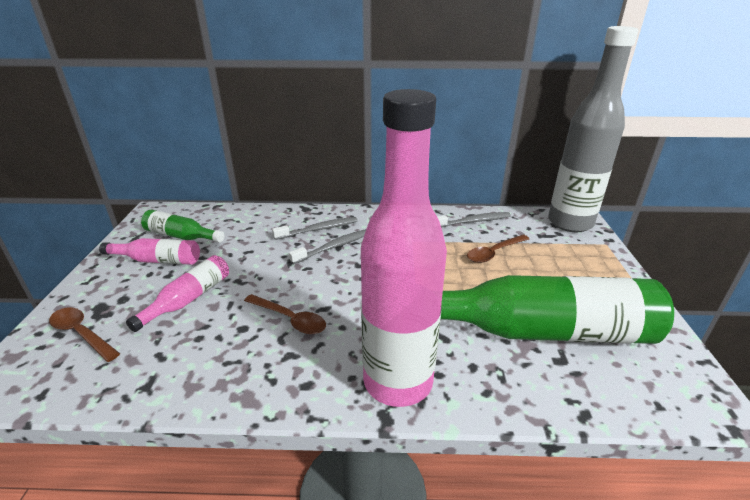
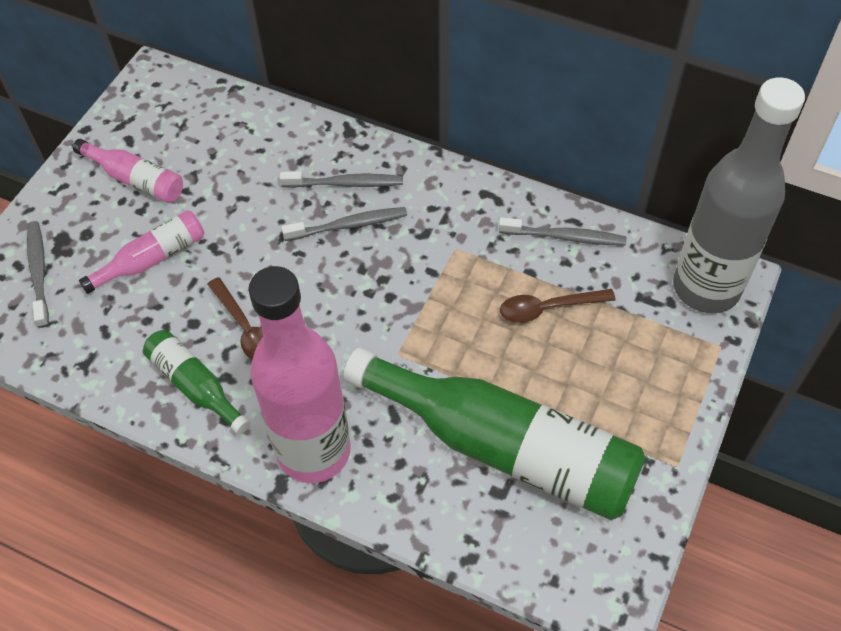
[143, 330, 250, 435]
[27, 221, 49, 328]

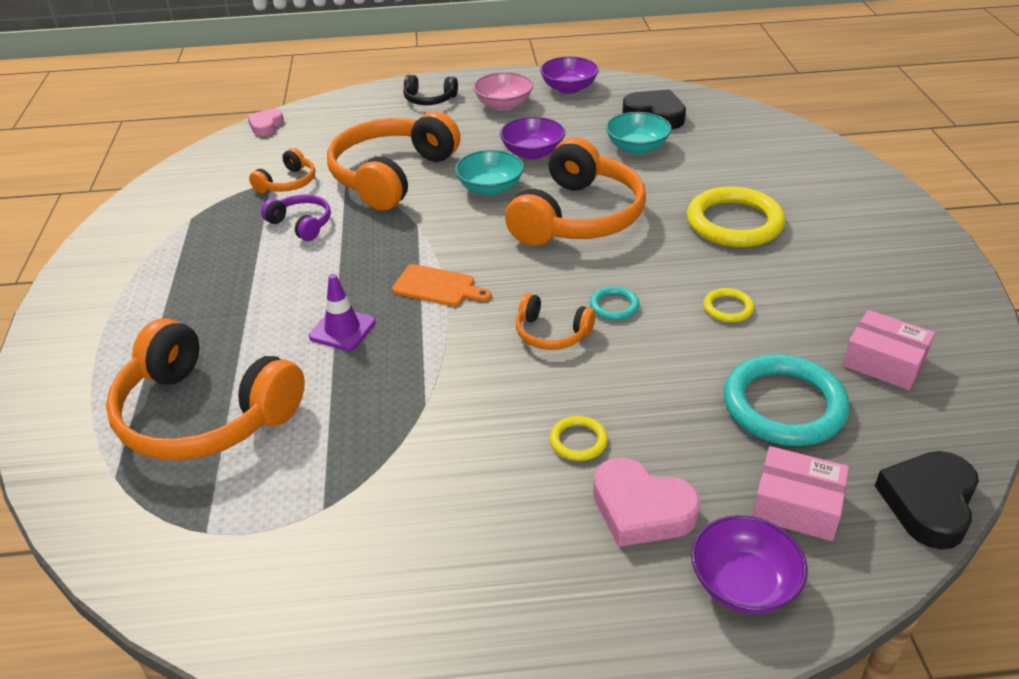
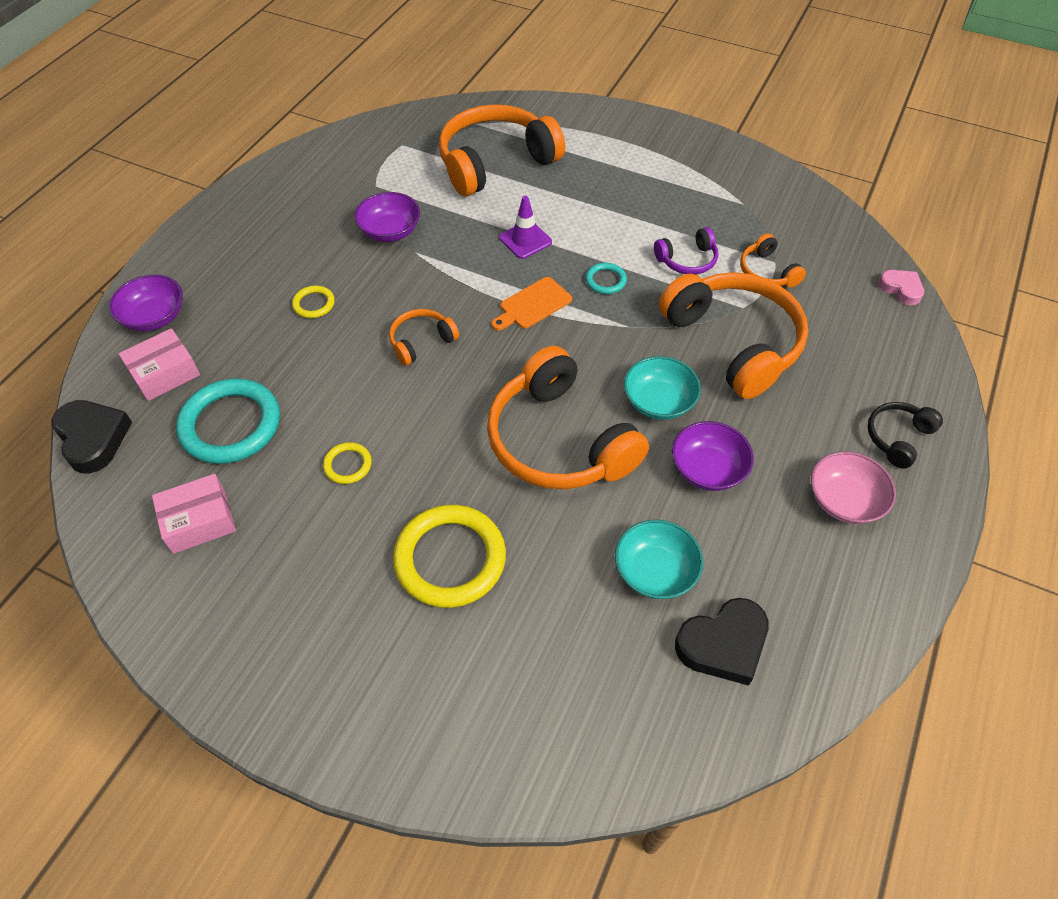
[593, 457, 700, 547] (first image)
[354, 192, 420, 242]
[586, 263, 627, 294]

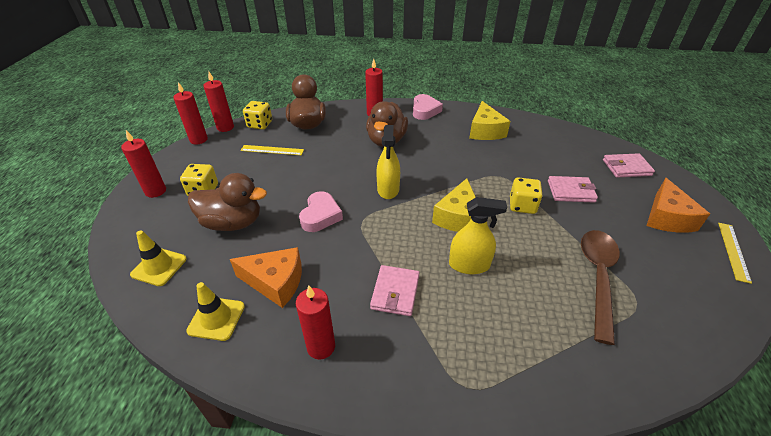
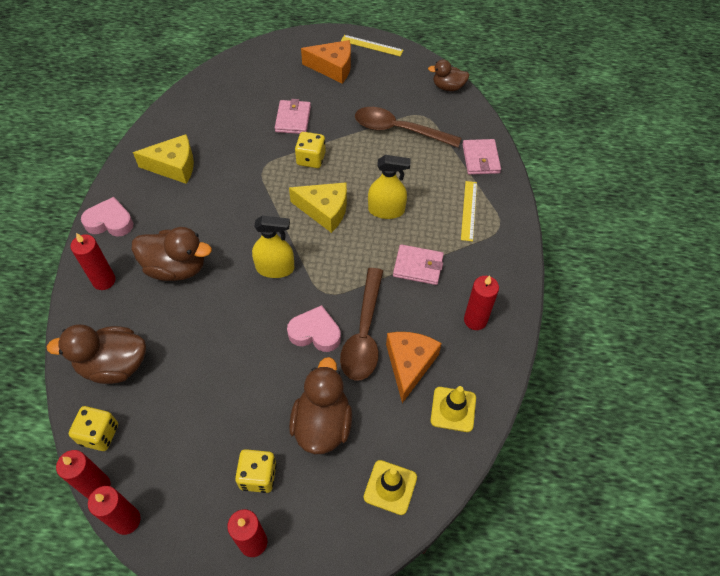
[340, 268, 383, 381]
[428, 60, 470, 91]
[461, 181, 477, 242]
[462, 139, 501, 175]
[368, 155, 411, 219]

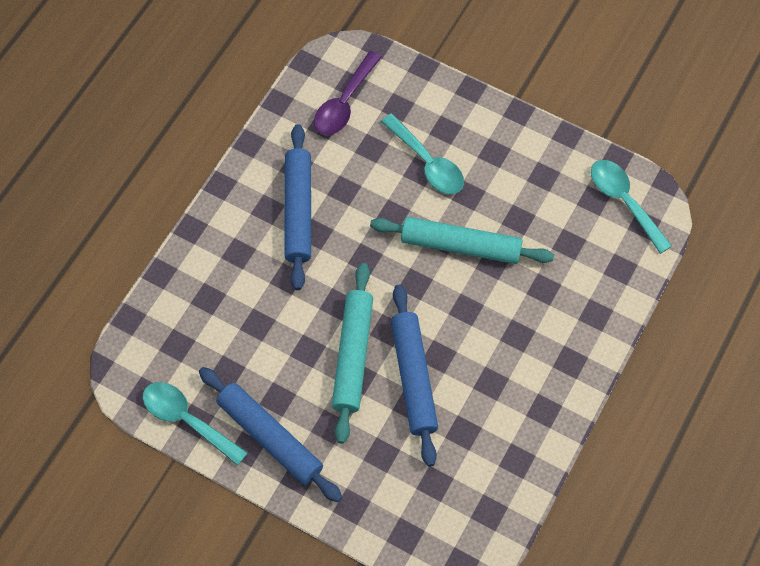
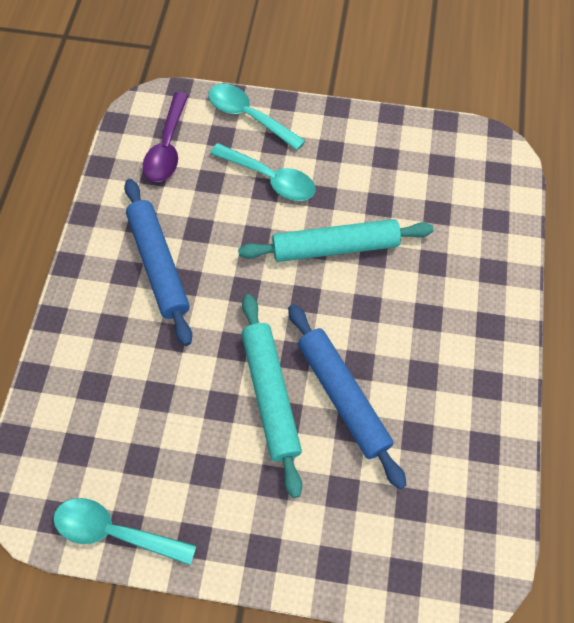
[199, 367, 342, 502] (first image)
[208, 84, 305, 151]

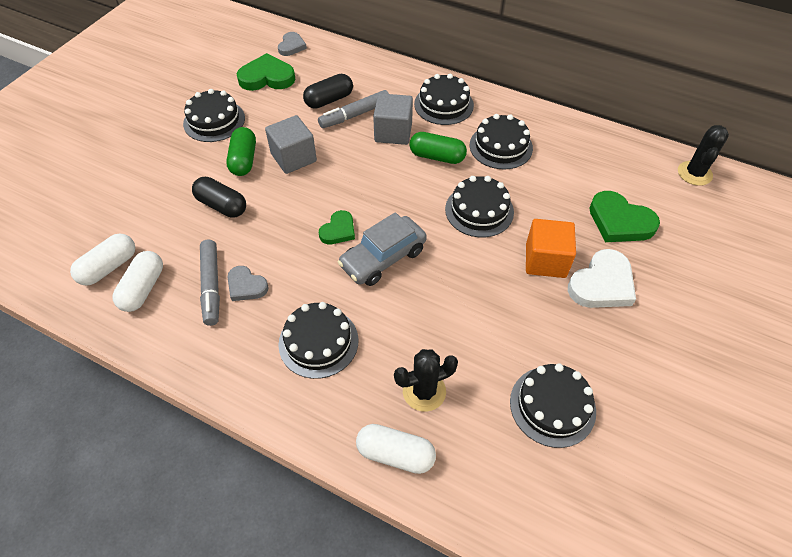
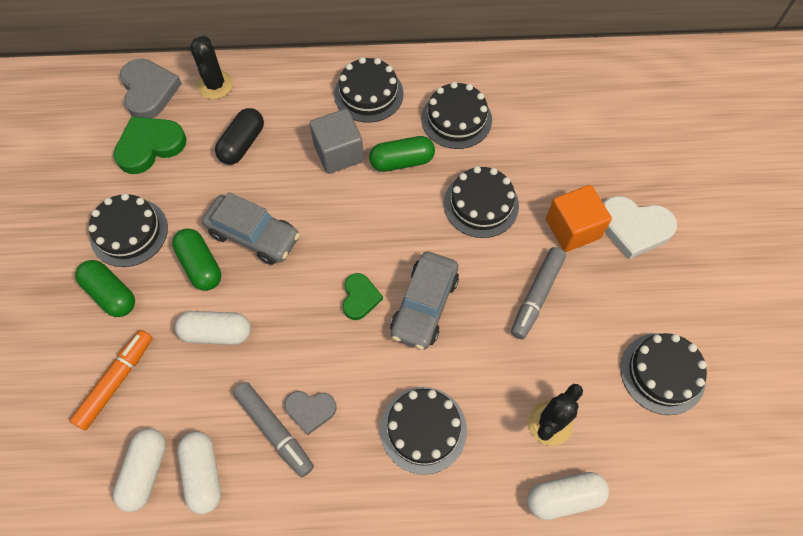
[589, 191, 660, 242] (first image)
[69, 330, 153, 431]
[75, 260, 135, 317]
[511, 247, 566, 339]
[190, 36, 233, 99]
[202, 192, 300, 265]
[175, 311, 251, 345]
[603, 196, 677, 259]
[120, 59, 182, 118]

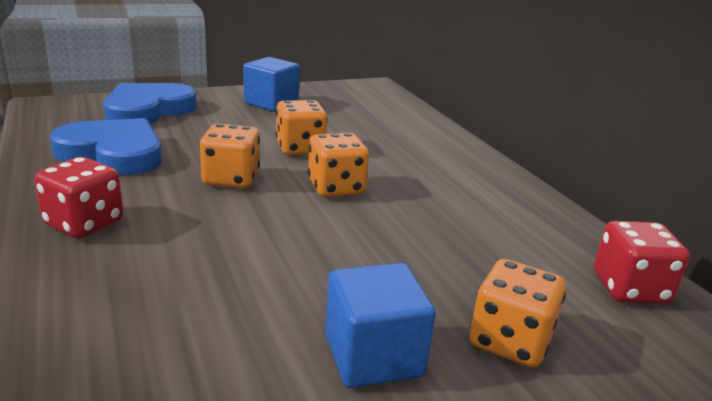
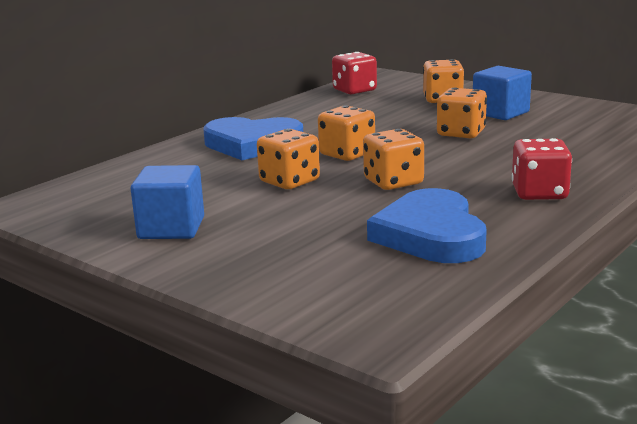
[437, 87, 487, 138]
[203, 117, 303, 160]

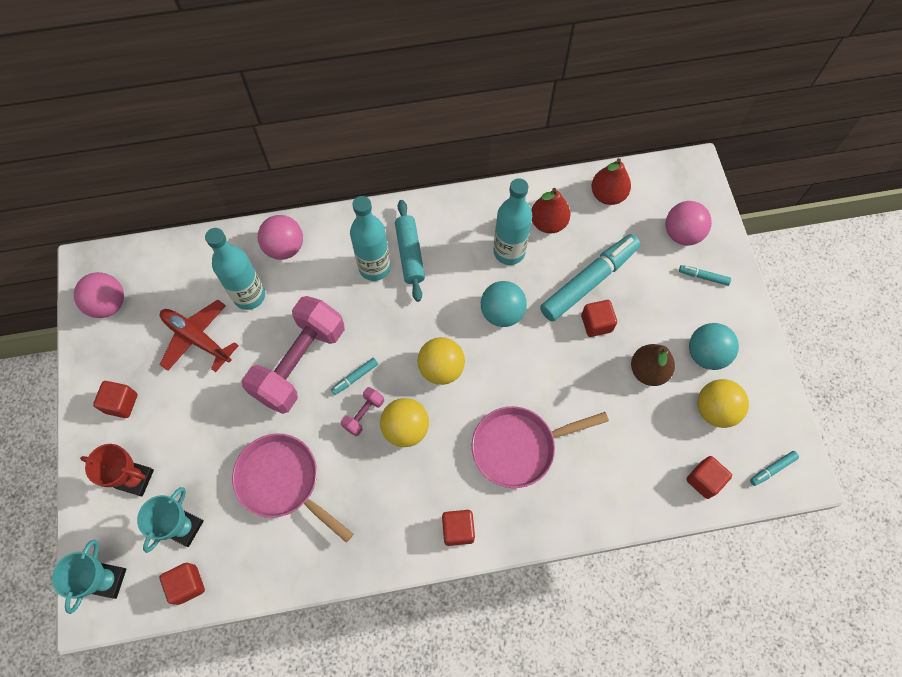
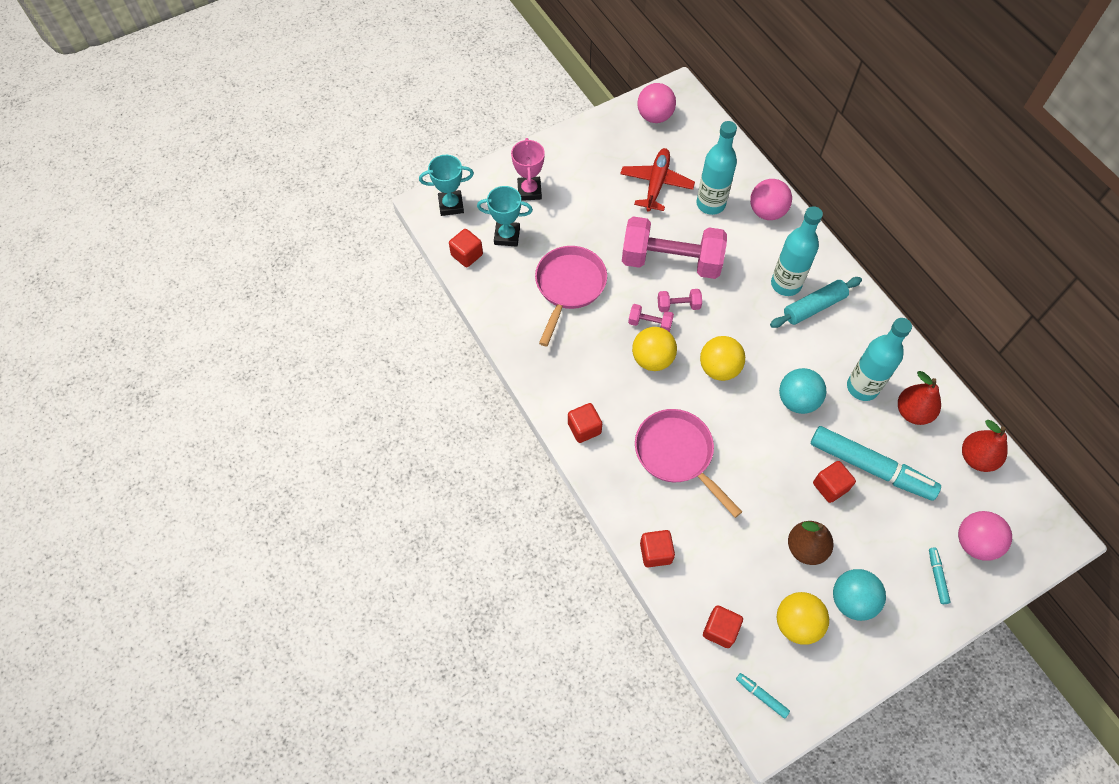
[640, 530, 675, 567]
[658, 289, 702, 312]
[511, 138, 545, 201]

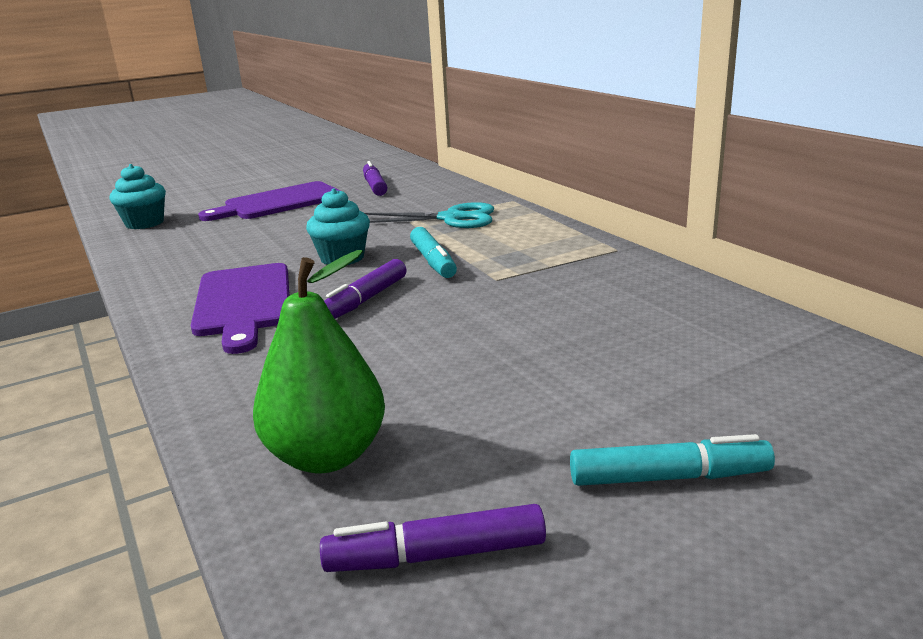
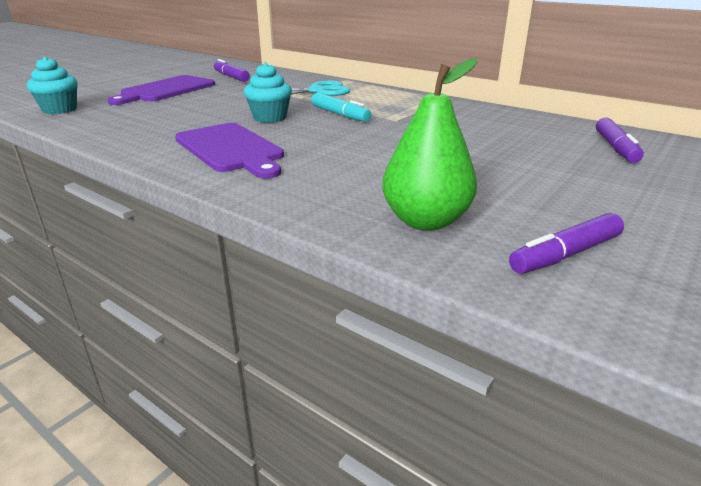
[570, 434, 775, 486] (first image)
[596, 117, 644, 163]

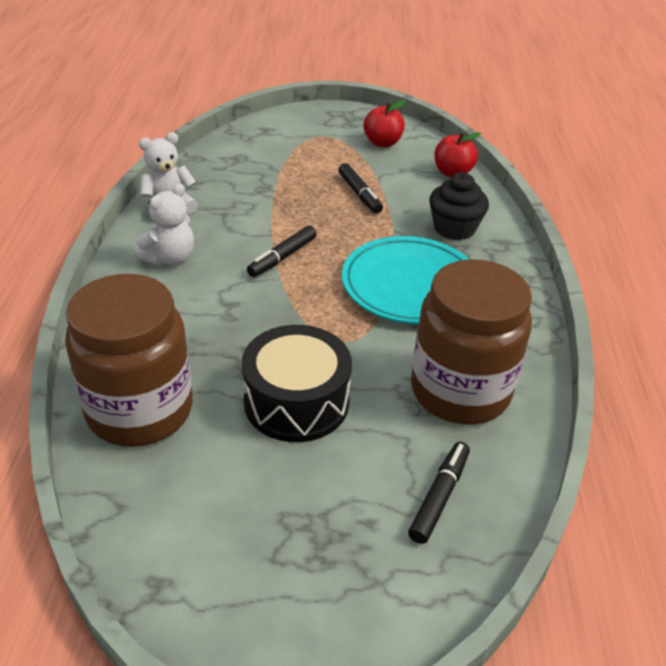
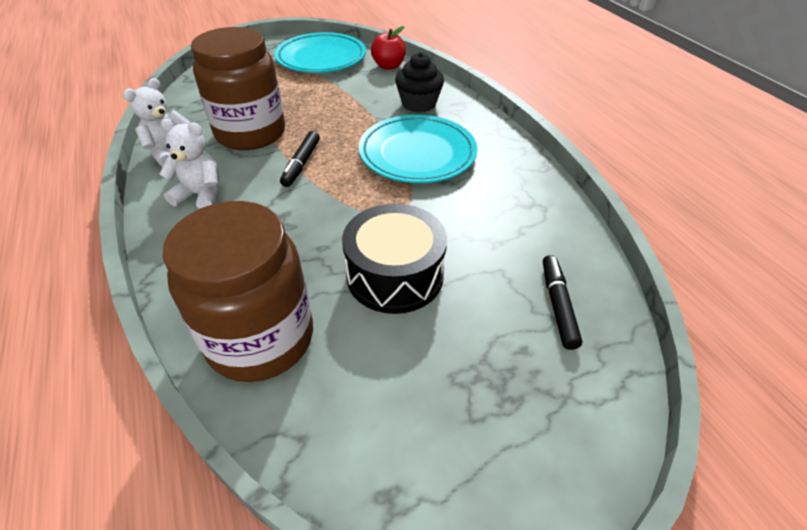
[338, 163, 383, 213] (first image)
[191, 27, 285, 150]
[275, 32, 366, 73]
[160, 119, 219, 209]

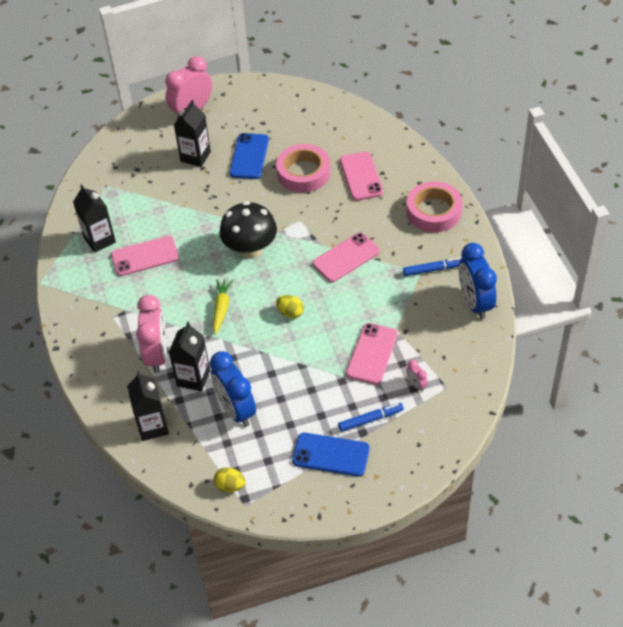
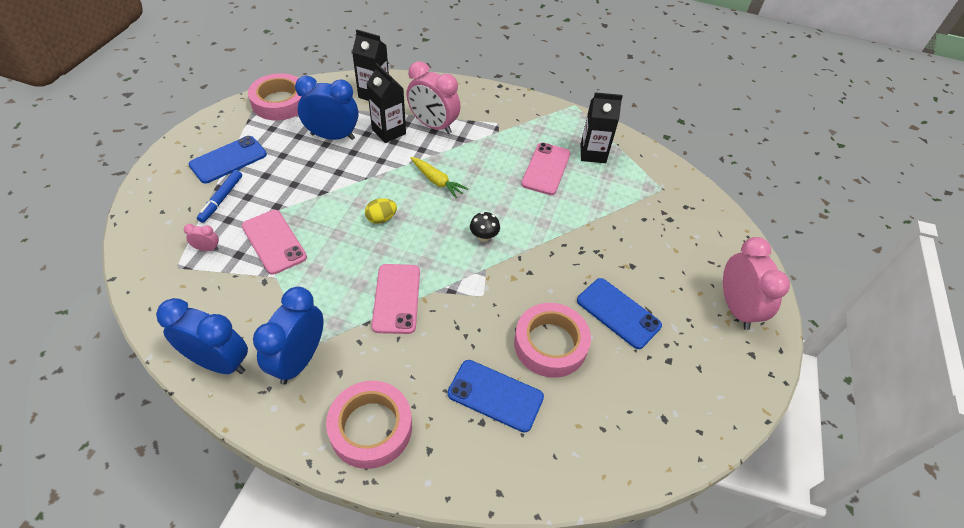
[174, 100, 211, 167] (first image)
[248, 73, 301, 120]
[253, 287, 324, 384]
[448, 360, 544, 432]
[470, 212, 500, 242]

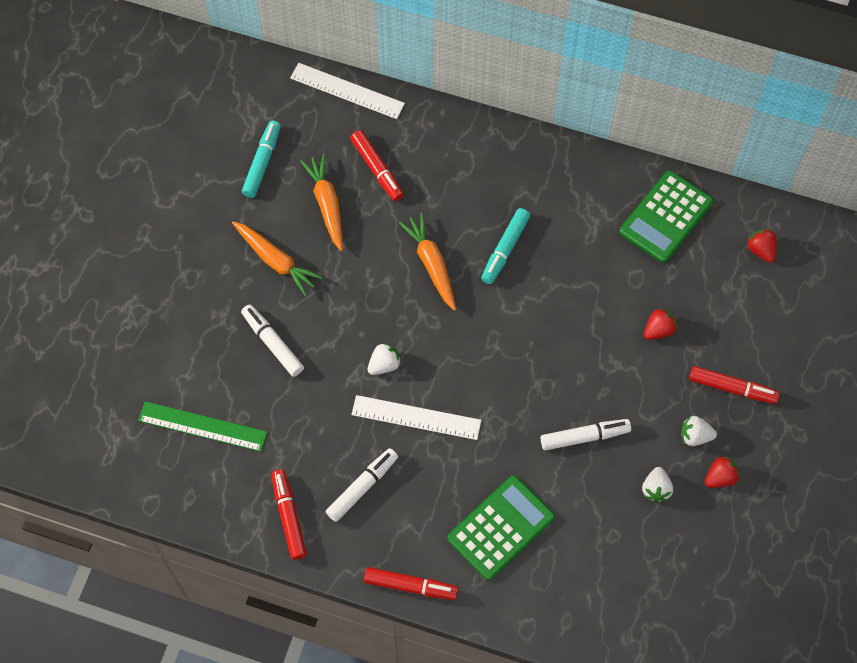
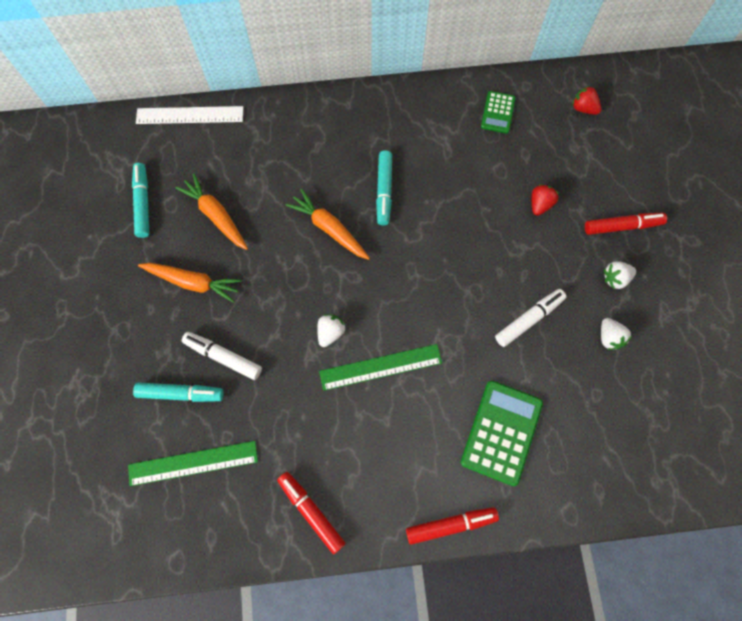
[325, 448, 398, 522] (first image)
[350, 130, 404, 201] (first image)
[705, 456, 740, 488] (first image)
[133, 383, 224, 402]
[319, 344, 442, 391]
[481, 91, 516, 133]

